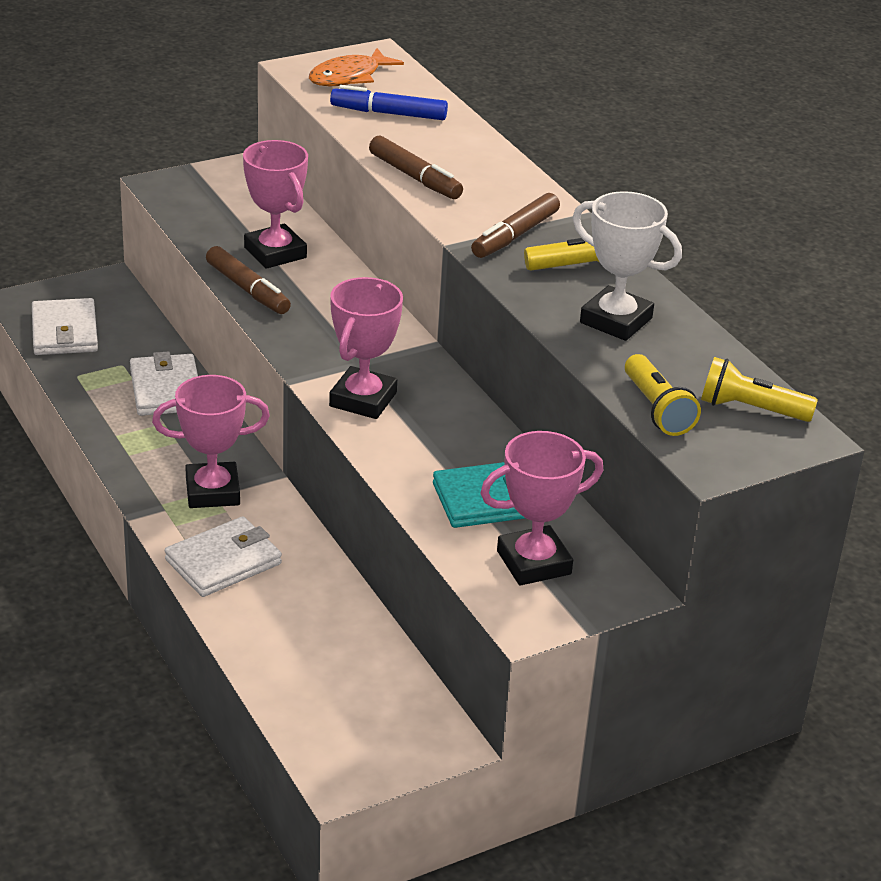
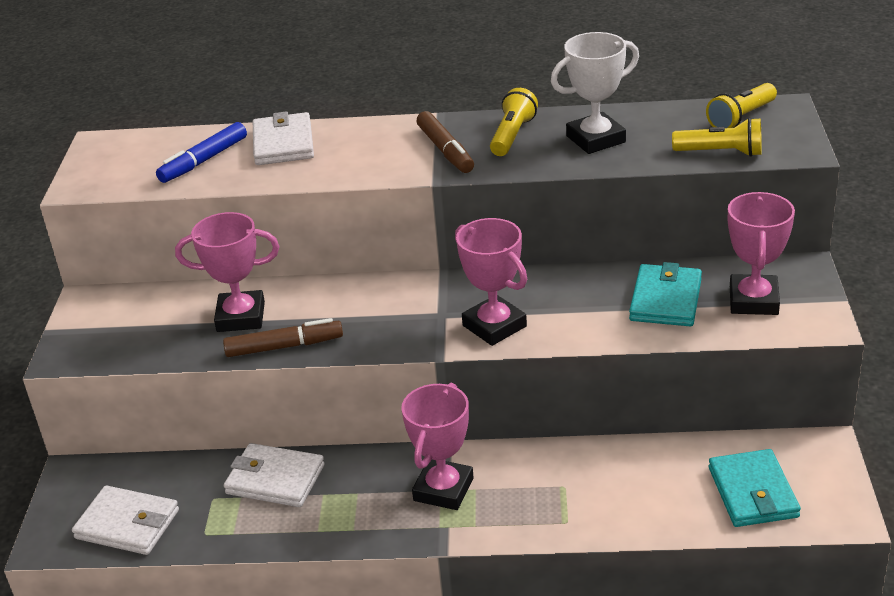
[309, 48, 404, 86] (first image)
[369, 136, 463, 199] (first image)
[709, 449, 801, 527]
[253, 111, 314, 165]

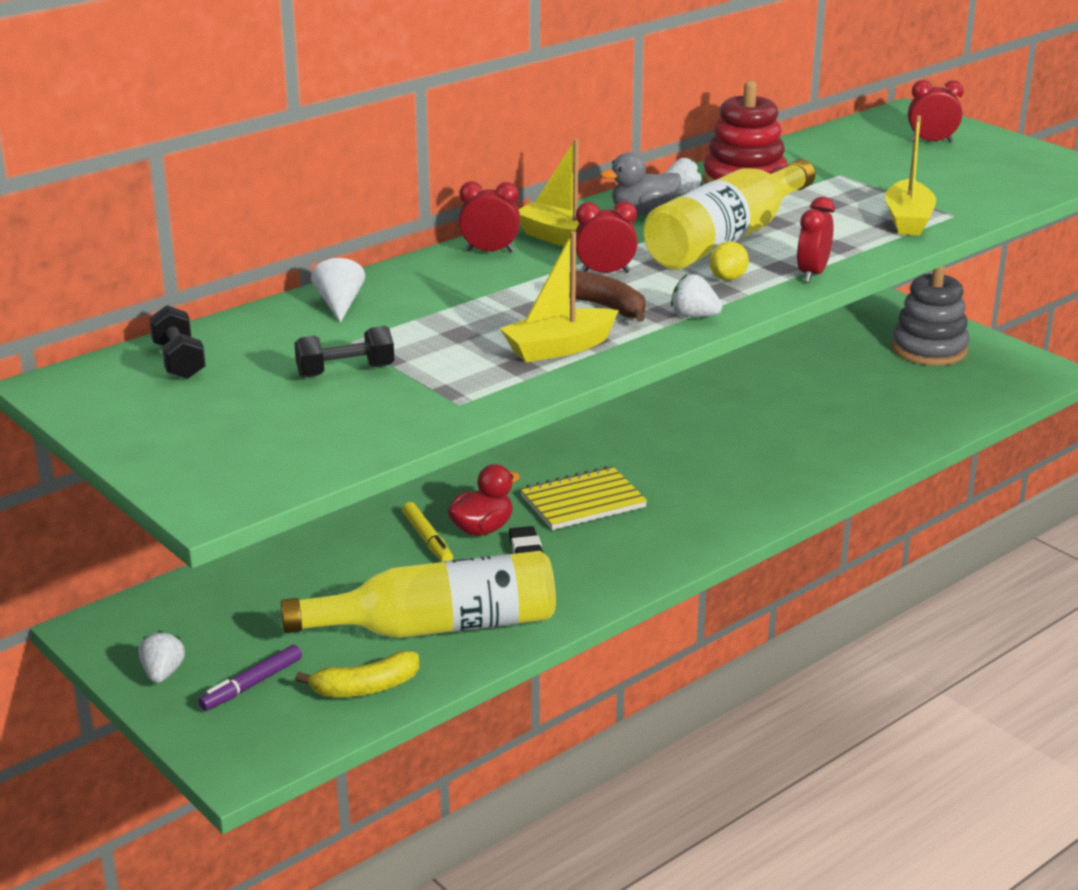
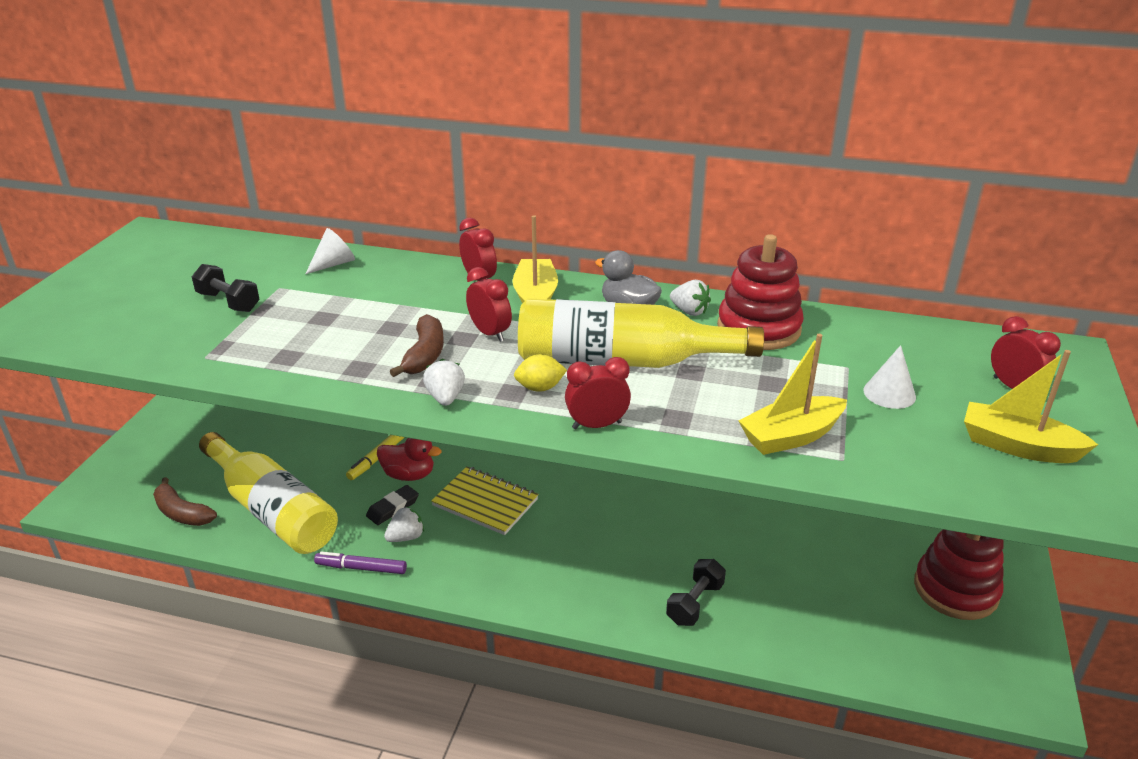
[863, 345, 916, 409]
[384, 507, 424, 542]
[666, 559, 726, 626]
[314, 552, 407, 574]
[964, 350, 1098, 463]
[153, 477, 217, 526]
[914, 529, 1004, 620]

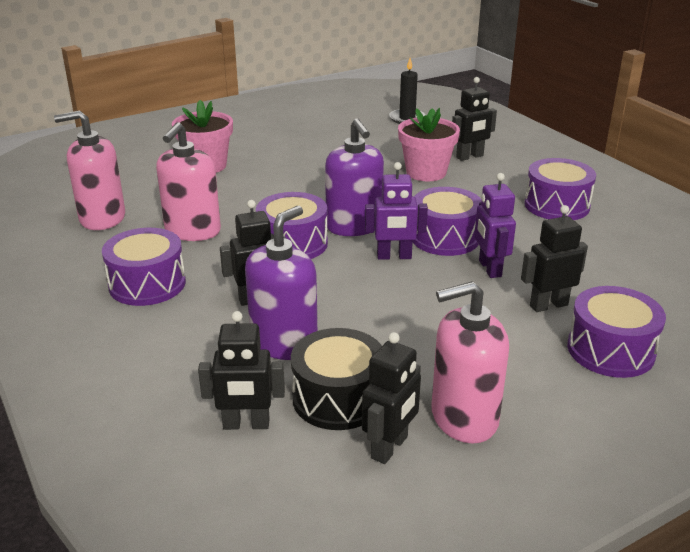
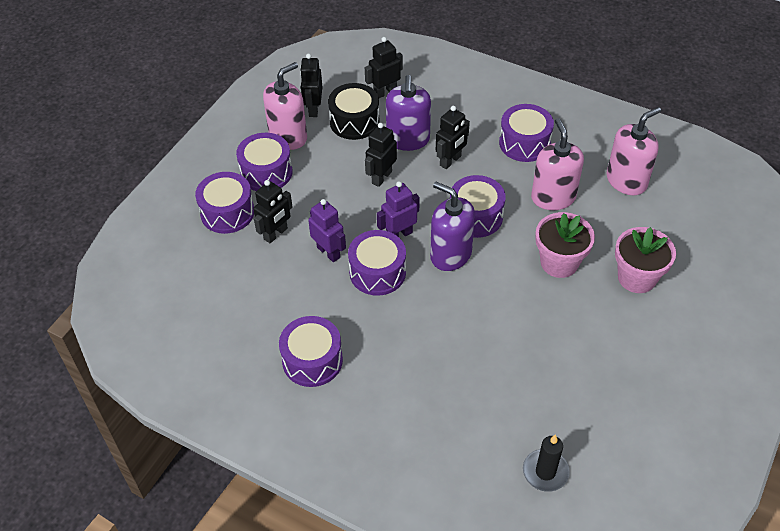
[236, 133, 293, 191]
[535, 212, 595, 278]
[365, 123, 397, 187]

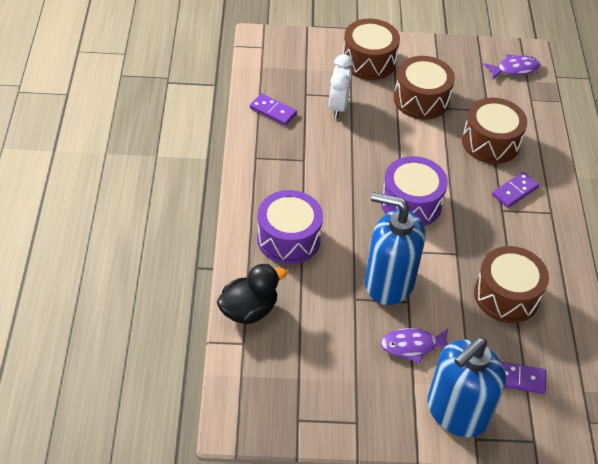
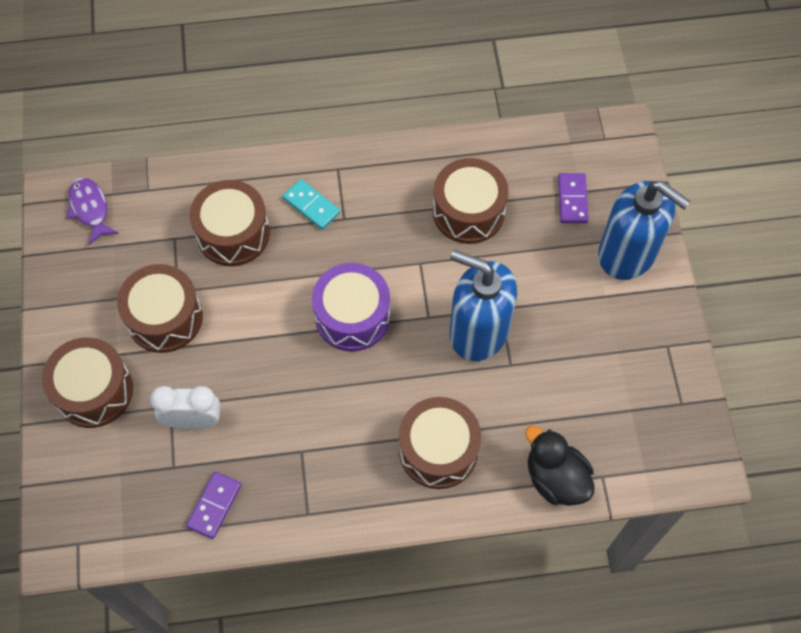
[381, 328, 448, 364] (first image)
[399, 397, 481, 489]
[283, 179, 340, 230]
[450, 250, 517, 361]

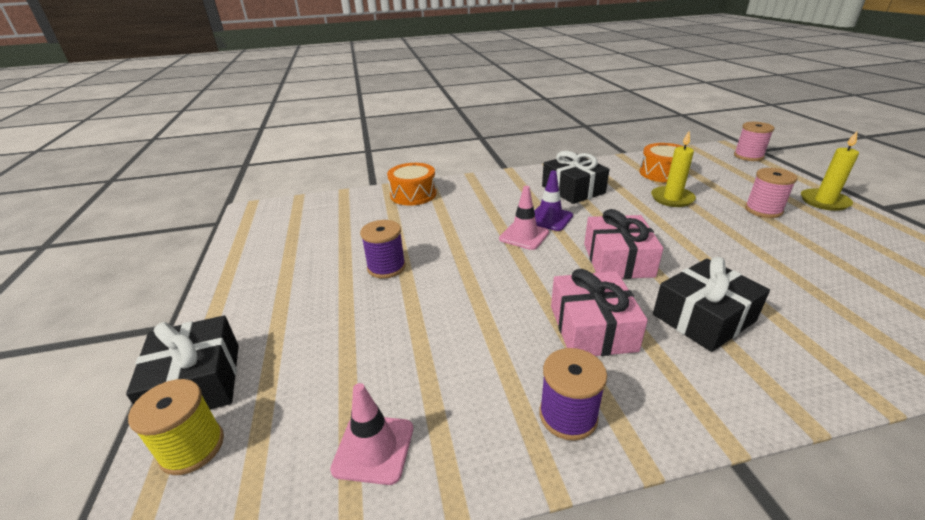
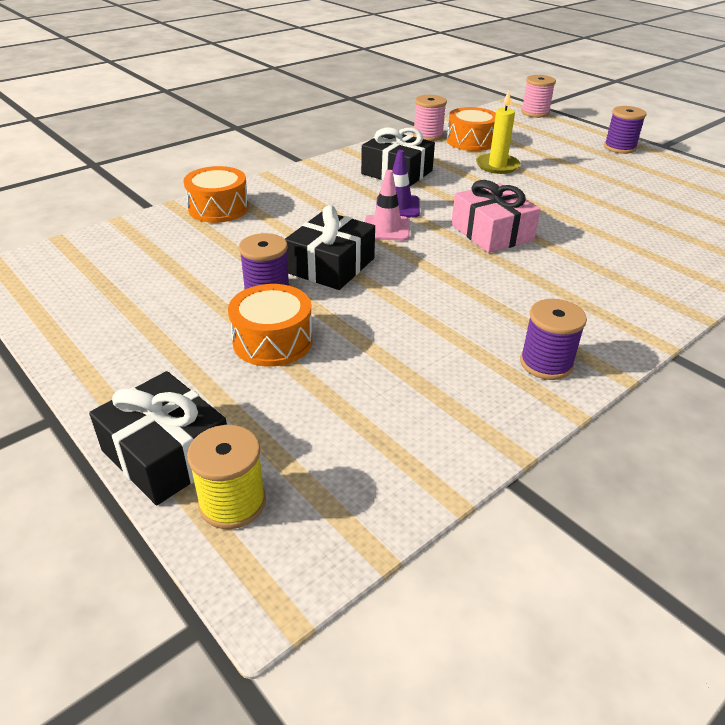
[330, 383, 413, 485] (first image)
[551, 269, 648, 356] (first image)
[228, 284, 313, 367]
[285, 205, 375, 290]
[413, 95, 447, 141]
[604, 106, 647, 154]

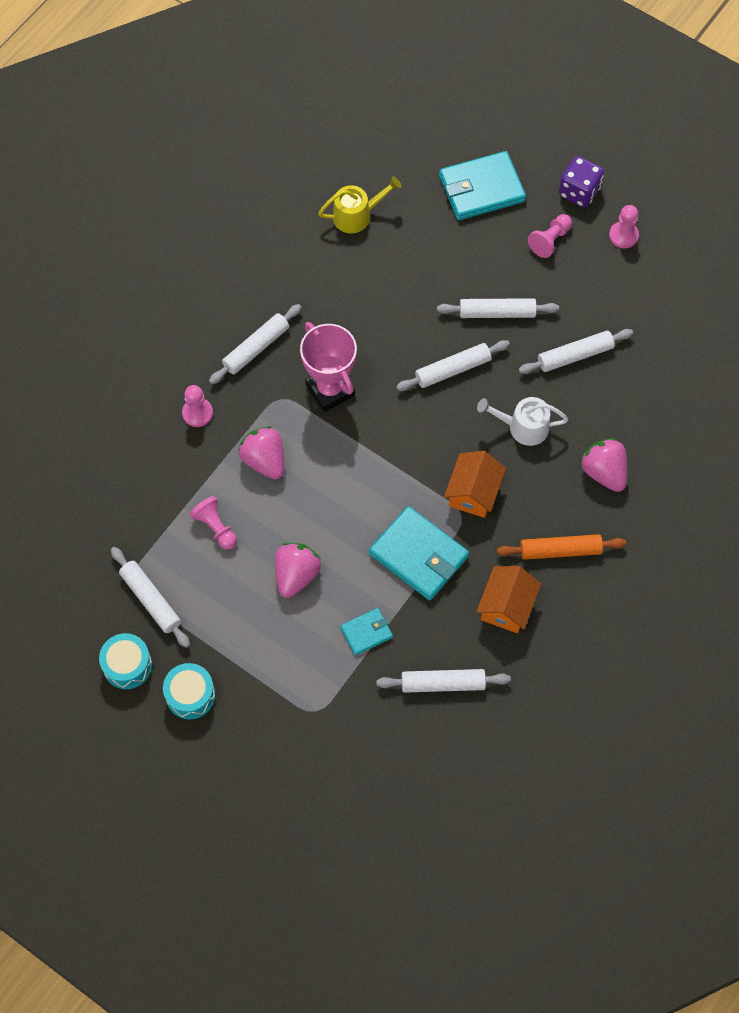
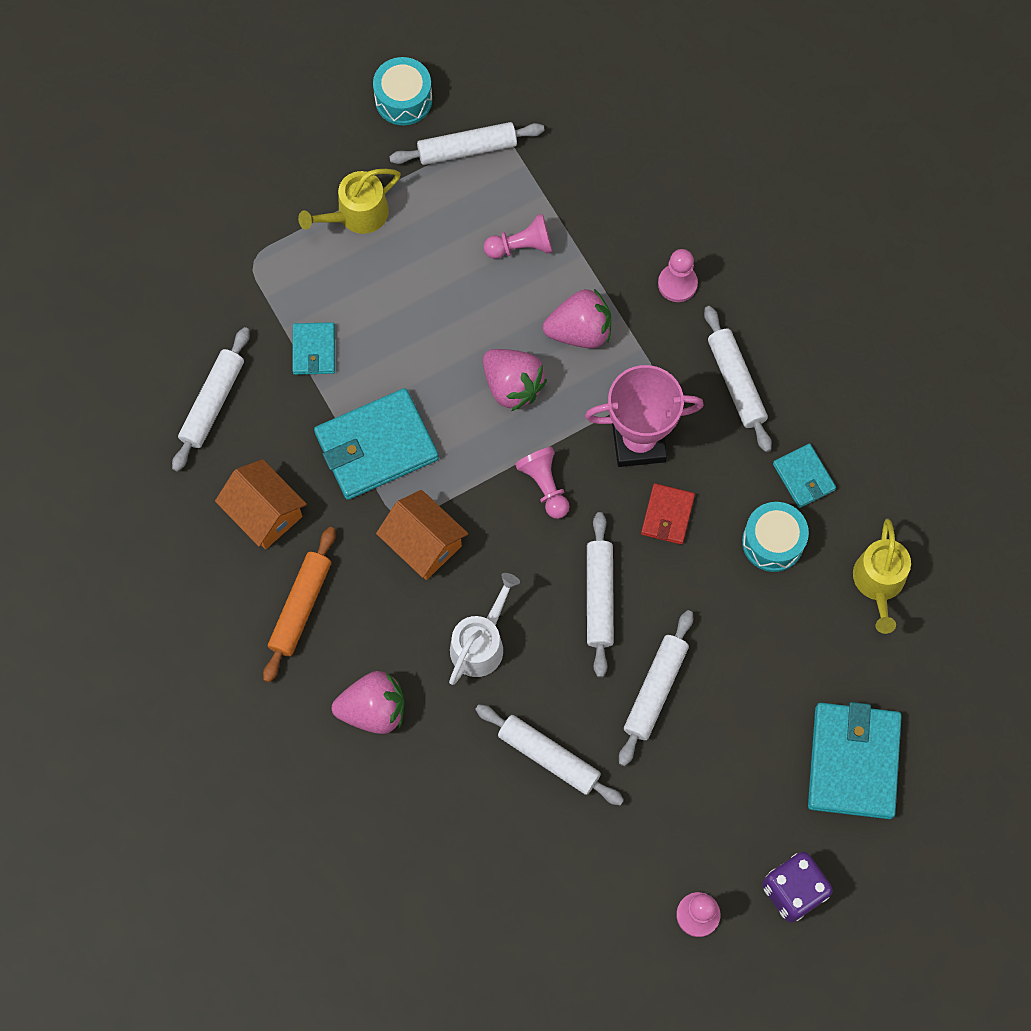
[298, 169, 401, 234]
[641, 483, 695, 545]
[773, 443, 836, 508]
[742, 502, 809, 572]
[483, 349, 547, 411]
[515, 447, 569, 519]
[475, 704, 624, 805]

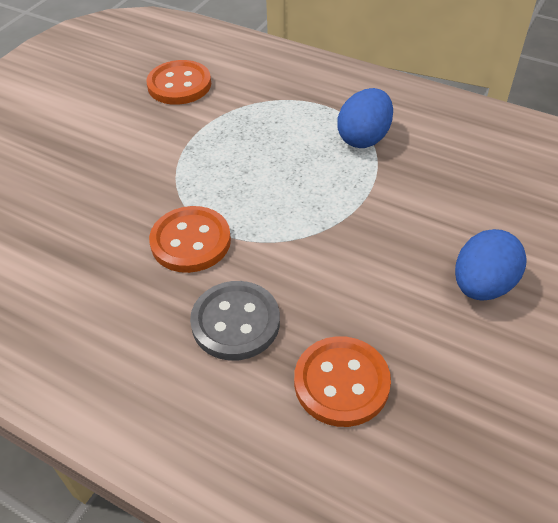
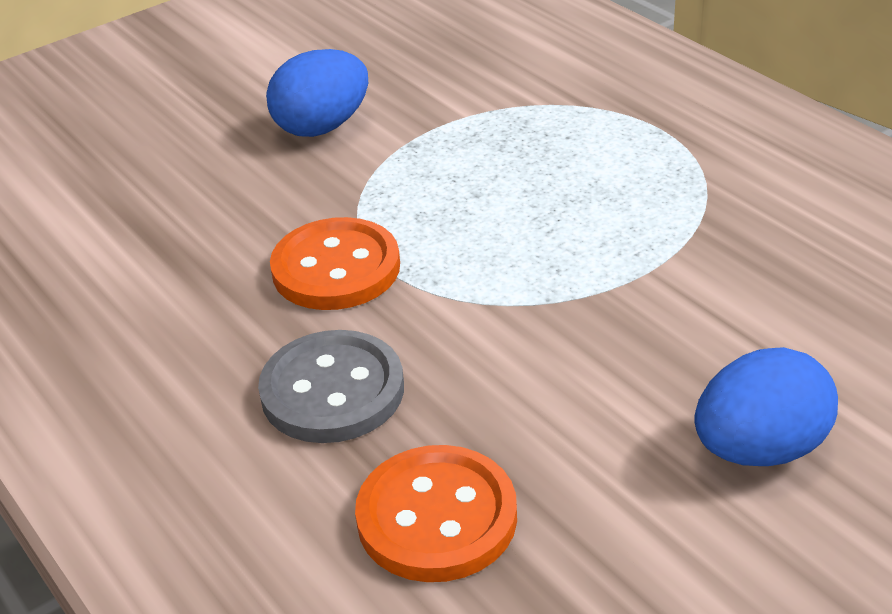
[146, 60, 211, 105] (first image)
[266, 49, 368, 137]

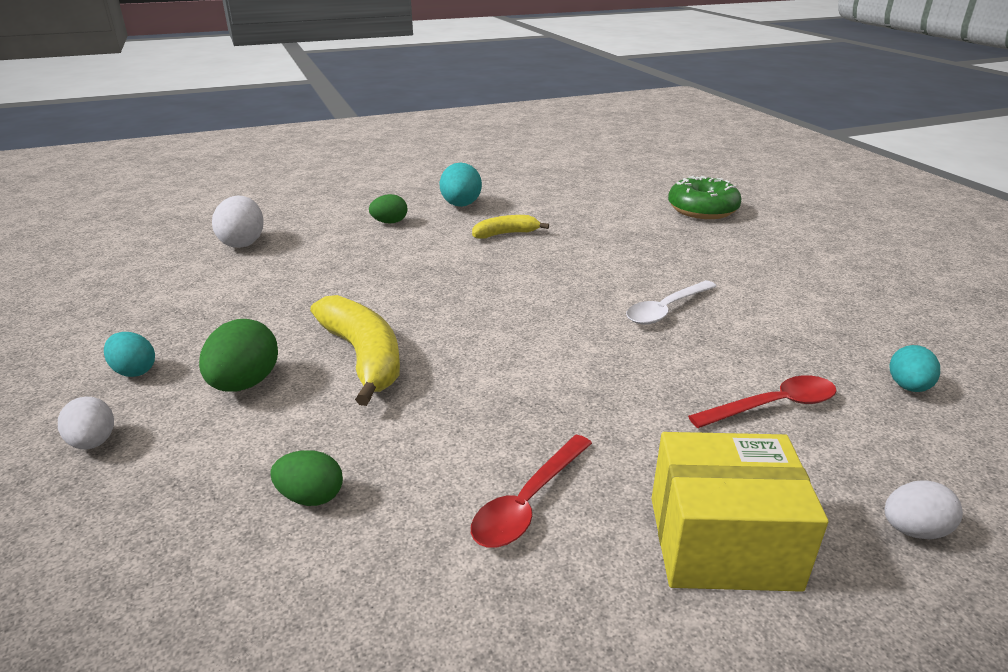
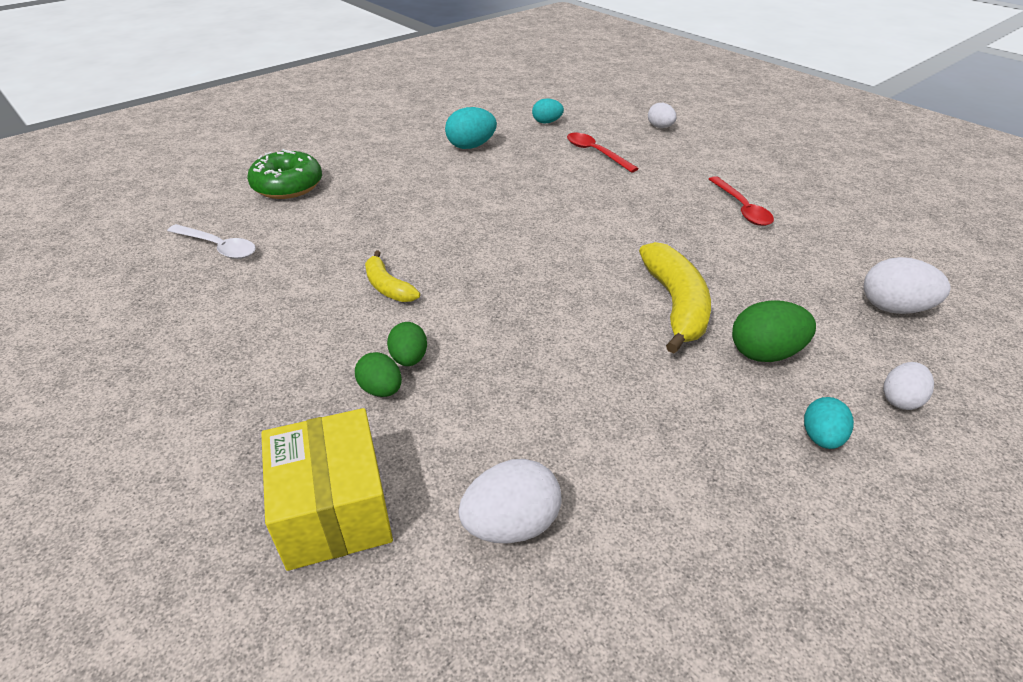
[864, 257, 951, 314]
[387, 322, 427, 366]
[445, 107, 497, 149]
[167, 224, 256, 259]
[261, 408, 393, 571]
[639, 242, 711, 353]
[709, 176, 774, 226]

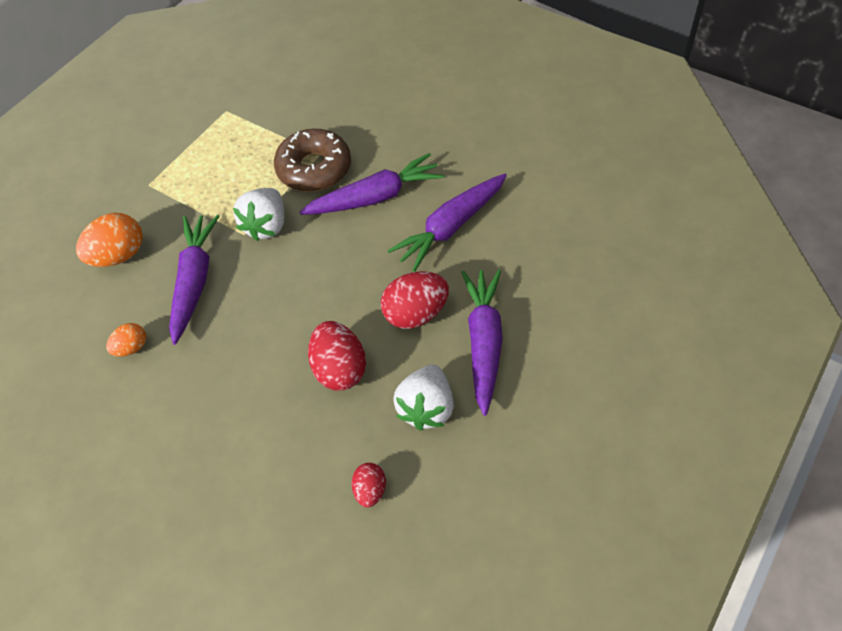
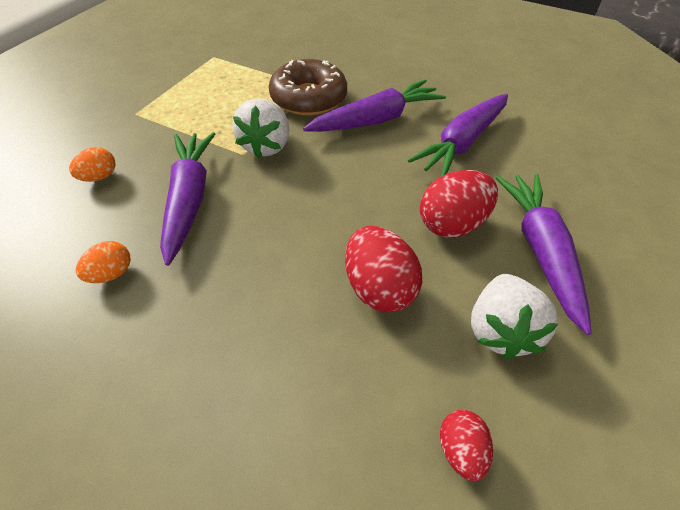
[69, 147, 116, 182]

